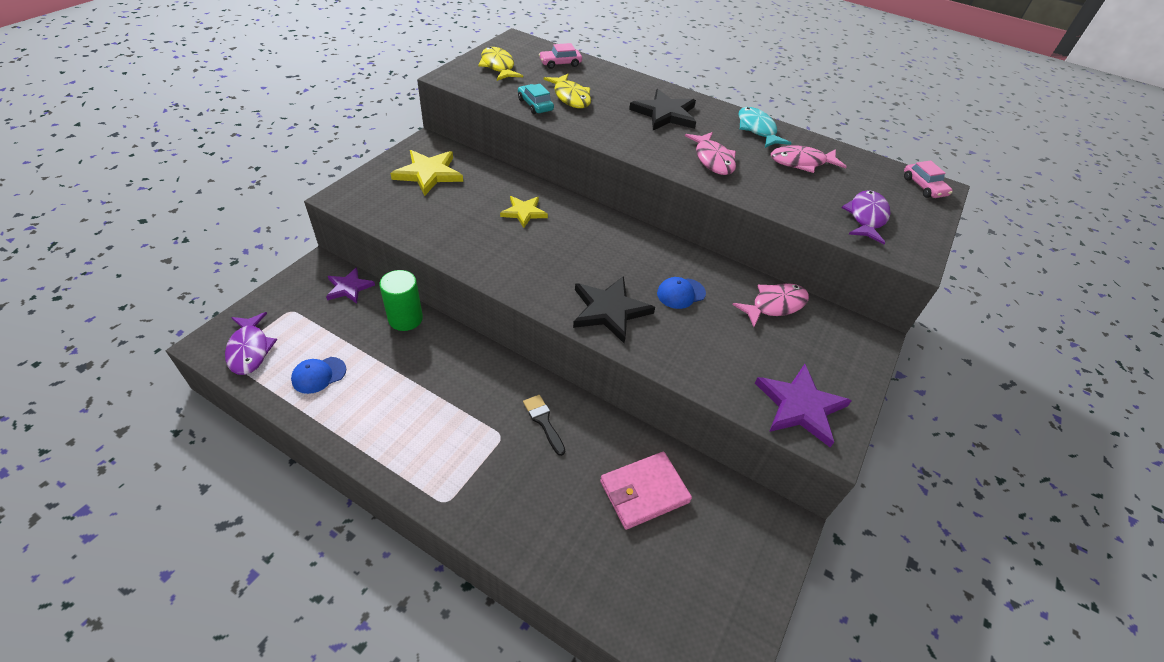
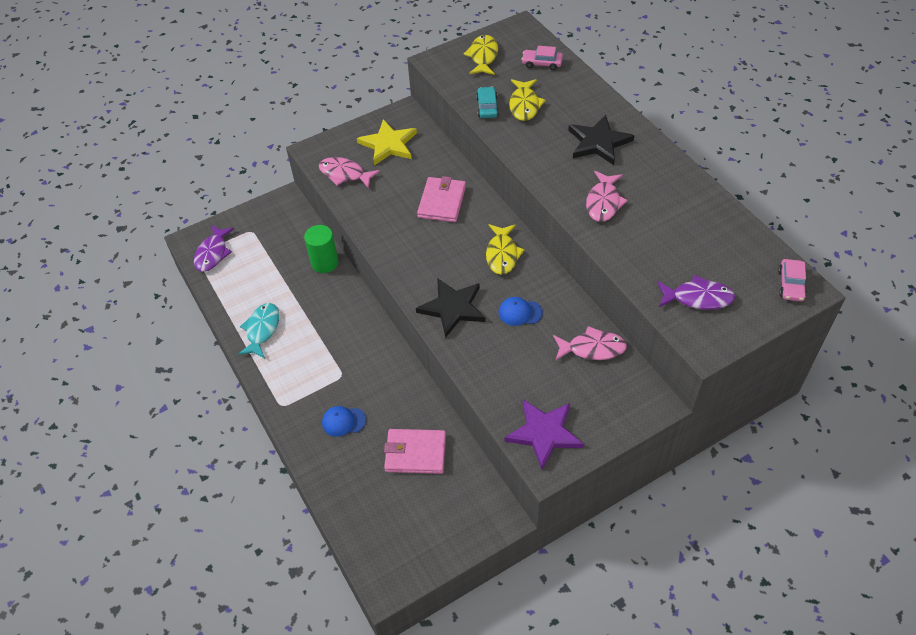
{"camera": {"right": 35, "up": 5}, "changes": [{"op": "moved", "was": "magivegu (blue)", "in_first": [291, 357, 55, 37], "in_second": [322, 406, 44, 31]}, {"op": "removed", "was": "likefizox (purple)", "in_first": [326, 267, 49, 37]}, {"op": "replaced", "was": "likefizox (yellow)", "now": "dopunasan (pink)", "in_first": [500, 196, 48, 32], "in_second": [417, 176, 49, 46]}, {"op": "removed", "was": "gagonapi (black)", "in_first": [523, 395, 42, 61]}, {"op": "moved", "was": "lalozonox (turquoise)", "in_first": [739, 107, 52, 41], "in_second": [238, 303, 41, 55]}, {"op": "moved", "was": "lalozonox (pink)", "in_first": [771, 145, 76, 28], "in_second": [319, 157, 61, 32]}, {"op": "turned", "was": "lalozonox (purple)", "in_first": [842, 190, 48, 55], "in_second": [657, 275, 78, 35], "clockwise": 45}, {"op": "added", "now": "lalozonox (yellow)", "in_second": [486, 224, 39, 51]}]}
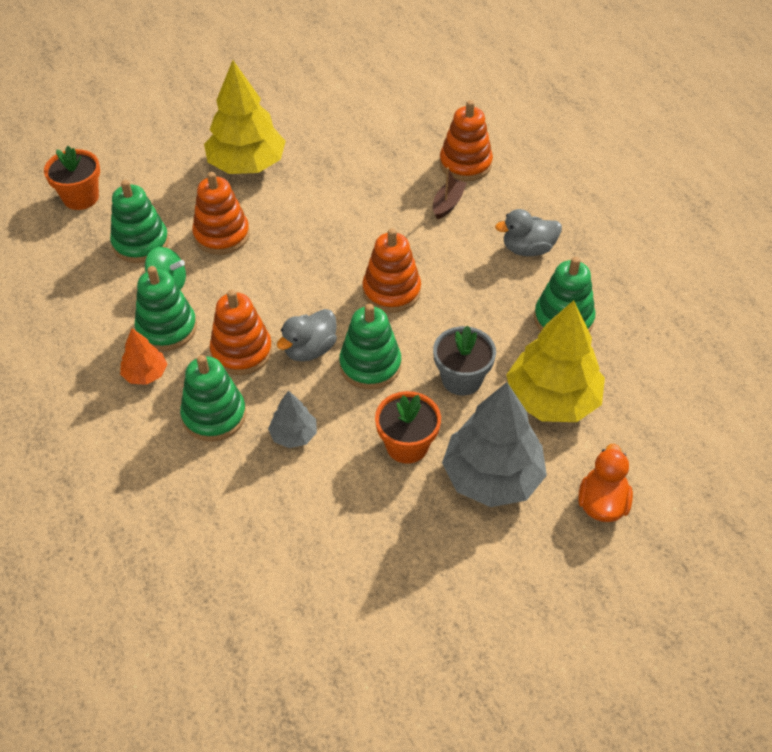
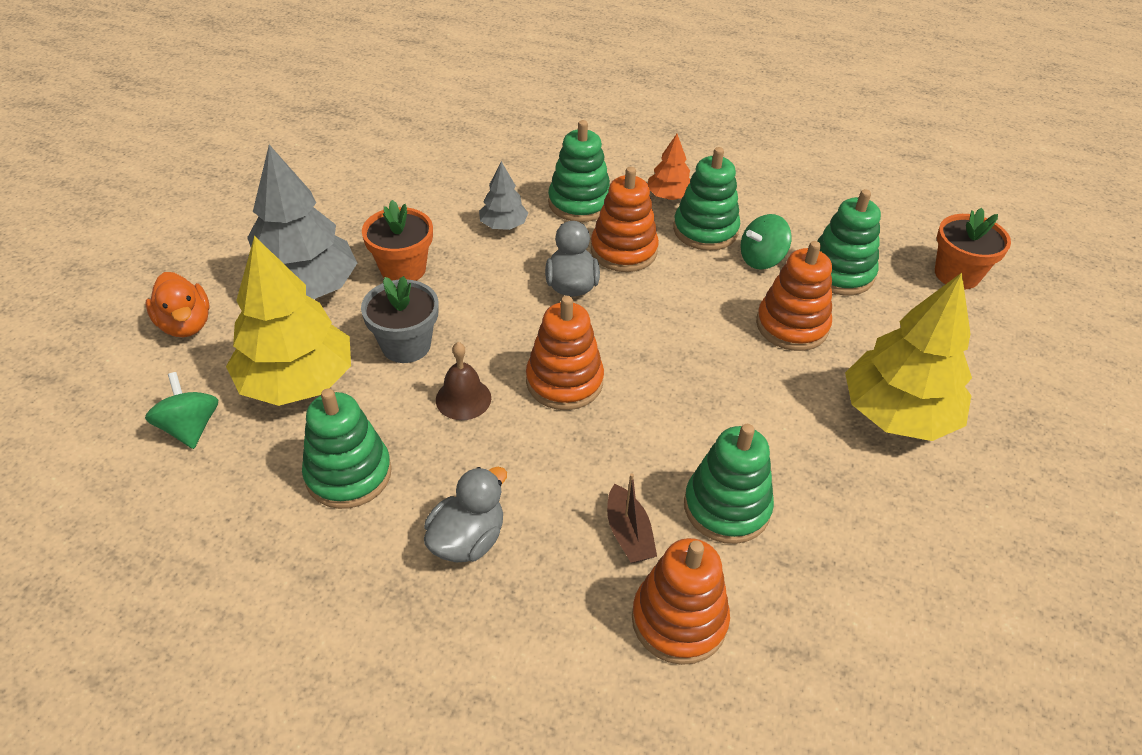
{"camera": {"right": 135, "up": -5}, "changes": [{"op": "moved", "was": "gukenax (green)", "in_first": [339, 304, 62, 85], "in_second": [684, 424, 90, 120]}, {"op": "added", "now": "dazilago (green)", "in_second": [145, 372, 73, 77]}, {"op": "added", "now": "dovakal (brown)", "in_second": [436, 342, 55, 78]}]}
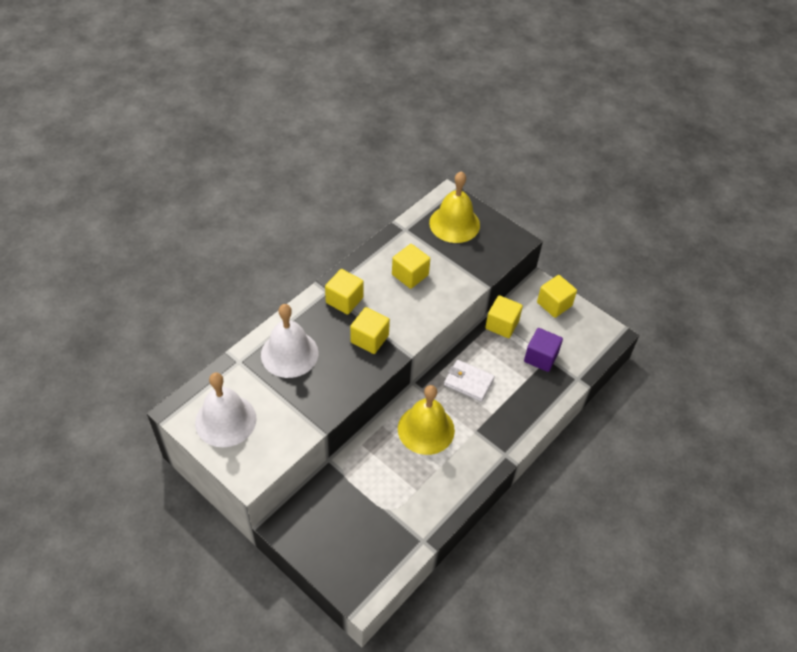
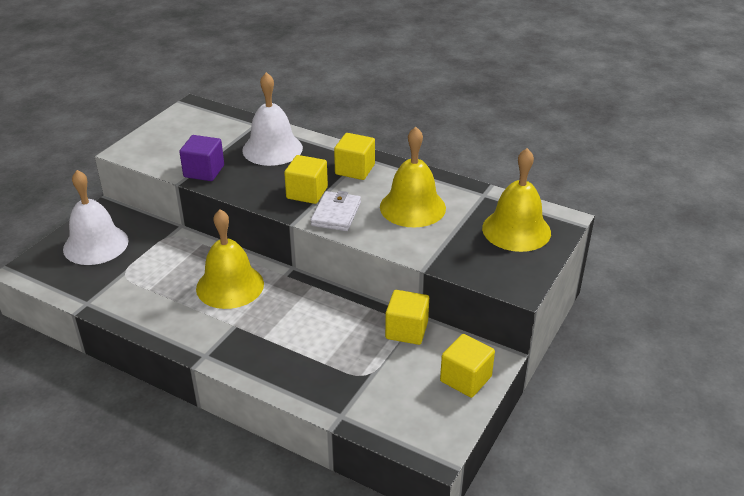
{"camera": {"right": 80, "up": -15}, "changes": [{"op": "moved", "was": "dovakal (white)", "in_first": [195, 373, 61, 74], "in_second": [63, 170, 65, 95]}, {"op": "replaced", "was": "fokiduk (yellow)", "now": "dovakal (yellow)", "in_first": [392, 244, 38, 45], "in_second": [380, 127, 66, 101]}, {"op": "moved", "was": "dopunasan (white)", "in_first": [444, 360, 51, 42], "in_second": [311, 191, 50, 40]}, {"op": "moved", "was": "fokiduk (purple)", "in_first": [524, 328, 39, 44], "in_second": [179, 135, 45, 46]}]}
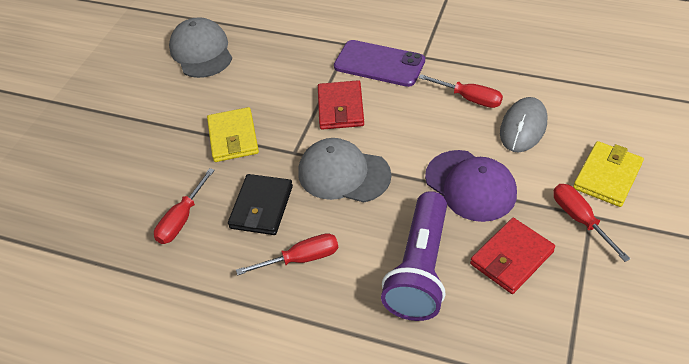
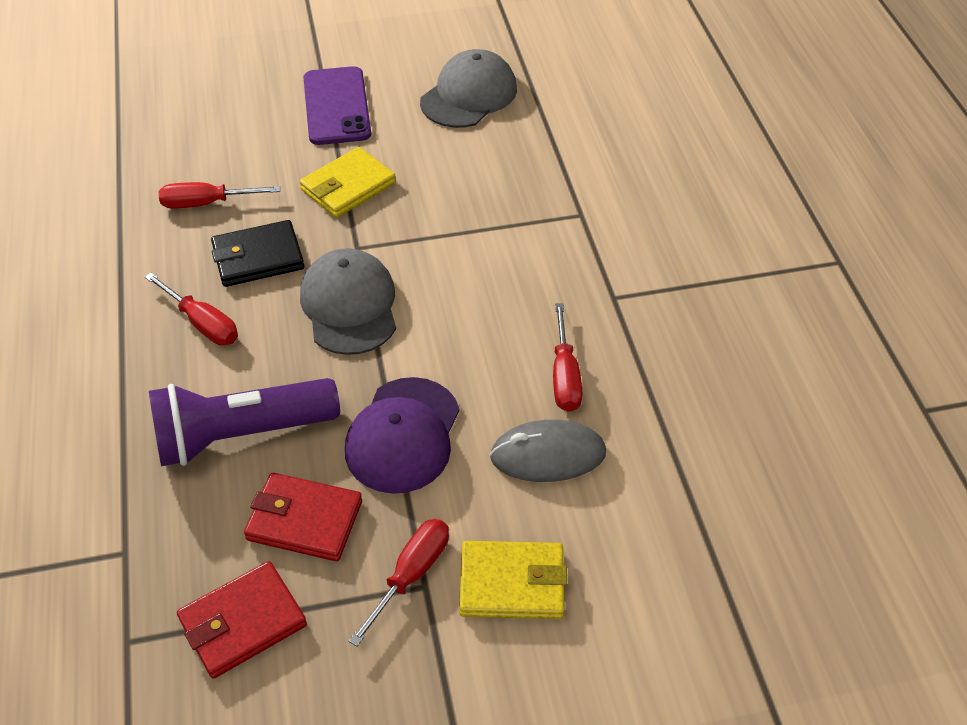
{"camera": {"right": 55, "up": 0}, "changes": [{"op": "moved", "was": "dopunasan (red)", "in_first": [318, 80, 46, 50], "in_second": [177, 561, 130, 118]}, {"op": "moved", "was": "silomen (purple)", "in_first": [334, 40, 91, 47], "in_second": [303, 66, 68, 79]}]}
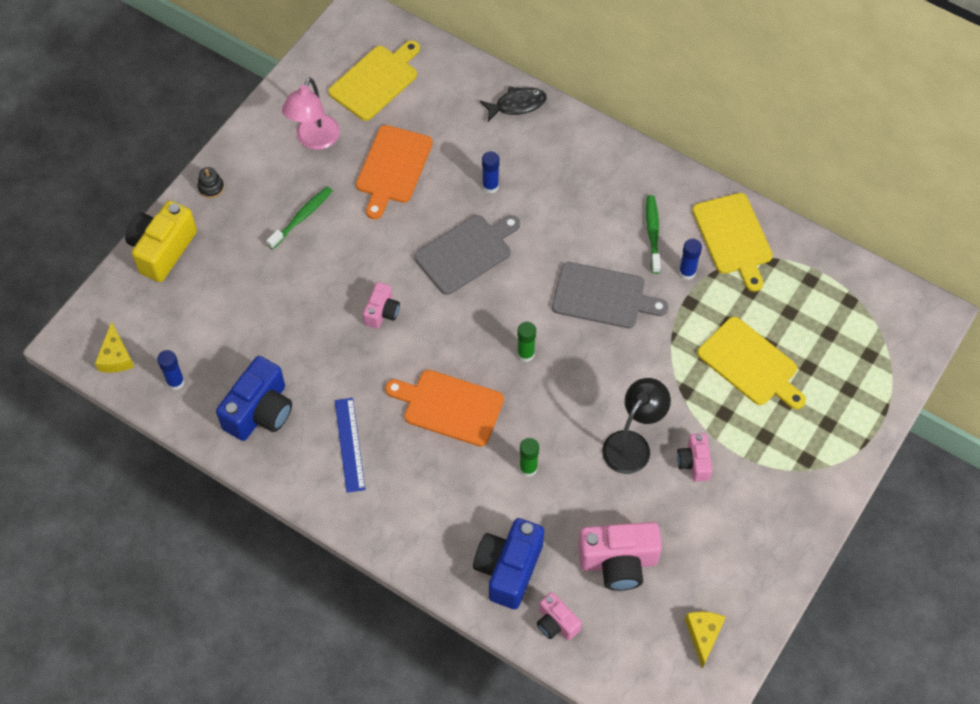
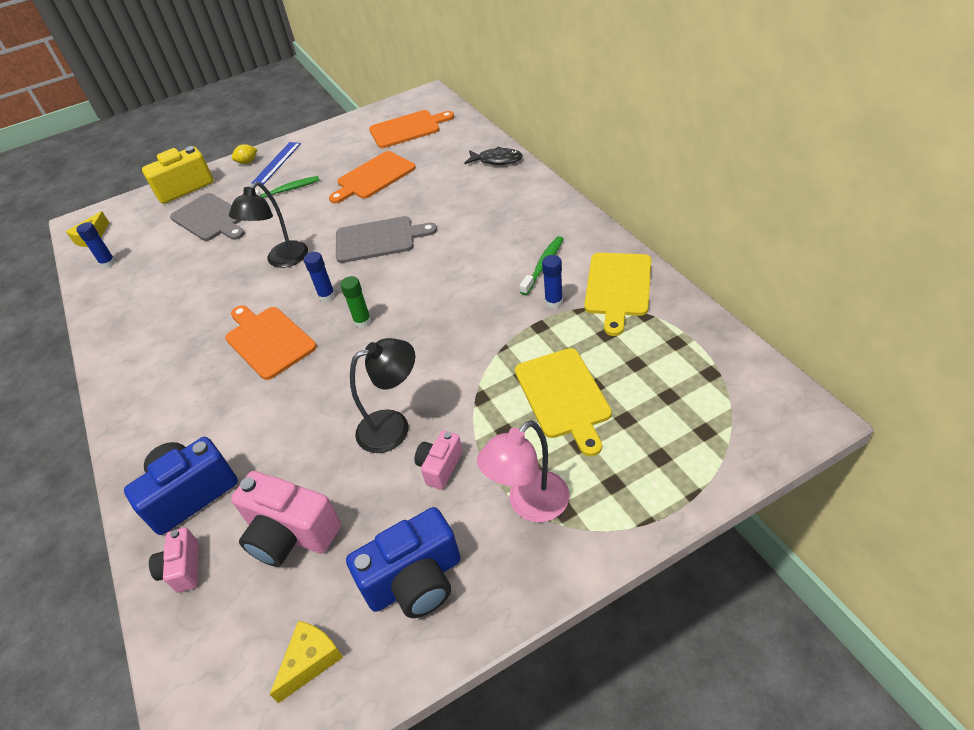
{"camera": {"right": 35, "up": -15}, "changes": [{"op": "replaced", "was": "gukenax (black)", "now": "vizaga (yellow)", "in_first": [197, 167, 27, 31], "in_second": [232, 144, 26, 20]}, {"op": "moved", "was": "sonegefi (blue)", "in_first": [216, 356, 76, 85], "in_second": [346, 507, 115, 111]}, {"op": "moved", "was": "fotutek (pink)", "in_first": [282, 77, 58, 73], "in_second": [477, 420, 93, 102]}, {"op": "recoloured", "was": "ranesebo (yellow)", "now": "ranesebo (orange)", "in_first": [328, 40, 92, 81], "in_second": [369, 110, 85, 38]}, {"op": "moved", "was": "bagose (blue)", "in_first": [335, 398, 30, 95], "in_second": [252, 142, 49, 43]}, {"op": "replaced", "was": "sonegefi (pink)", "now": "fotutek (black)", "in_first": [363, 282, 37, 47], "in_second": [229, 182, 79, 86]}, {"op": "moved", "was": "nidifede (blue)", "in_first": [482, 151, 17, 43], "in_second": [304, 252, 31, 50]}, {"op": "removed", "was": "nidifede (green)", "in_first": [519, 438, 20, 39]}, {"op": "moved", "was": "ranesebo (grey)", "in_first": [552, 262, 116, 66], "in_second": [170, 193, 75, 48]}]}
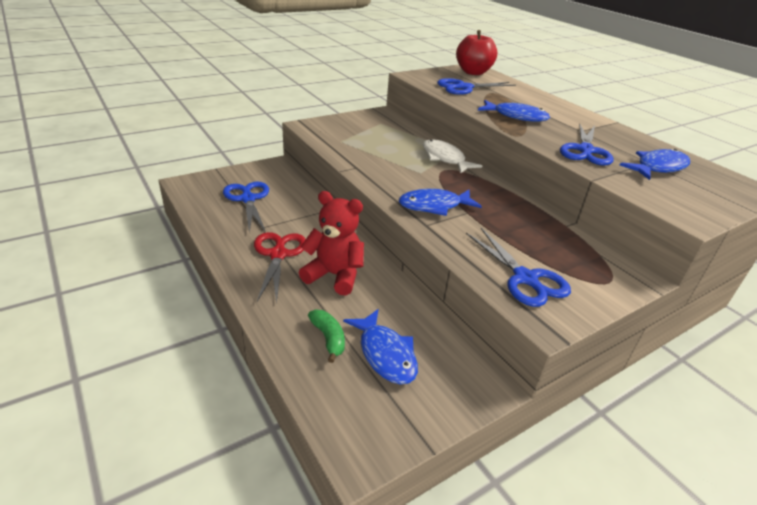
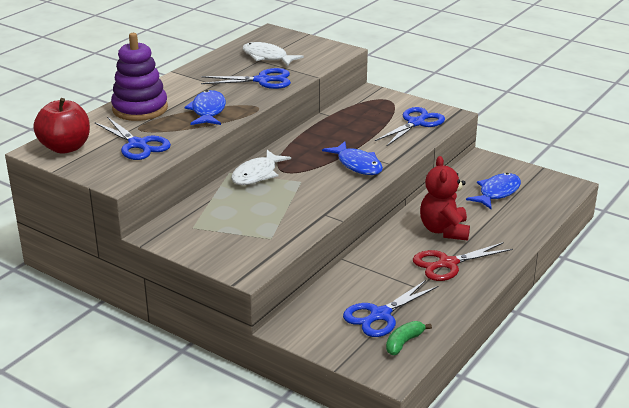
{"camera": {"right": -110, "up": -5}, "changes": [{"op": "moved", "was": "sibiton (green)", "in_first": [308, 310, 37, 53], "in_second": [386, 321, 46, 34]}, {"op": "recoloured", "was": "lalozonox (blue)", "now": "lalozonox (white)", "in_first": [620, 149, 70, 31], "in_second": [243, 42, 61, 24]}, {"op": "added", "now": "gukenax (purple)", "in_second": [111, 33, 57, 88]}]}
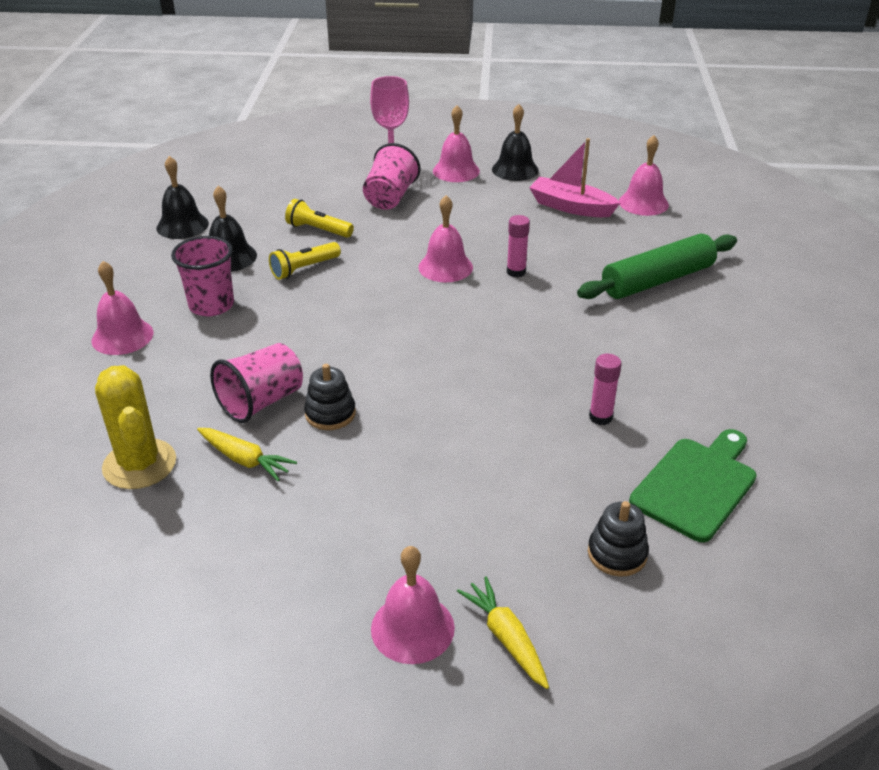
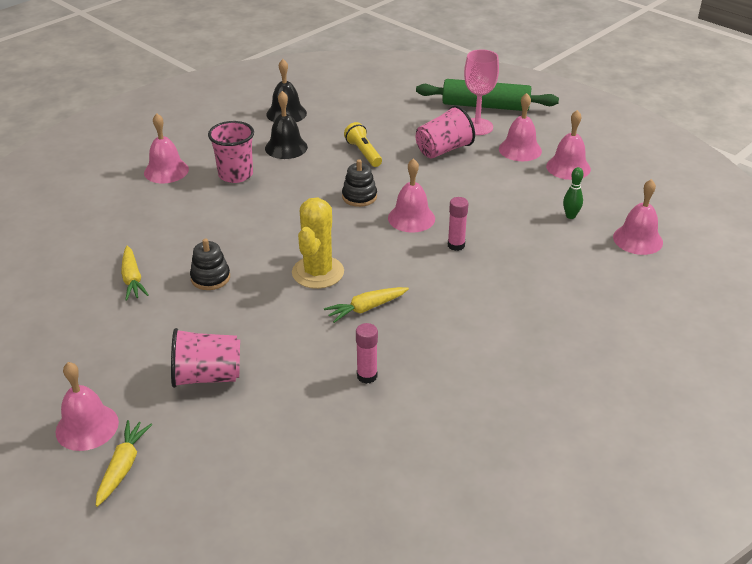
{"camera": {"right": 40, "up": 0}, "changes": [{"op": "moved", "was": "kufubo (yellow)", "in_first": [95, 365, 81, 124], "in_second": [292, 198, 52, 91]}, {"op": "moved", "was": "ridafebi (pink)", "in_first": [210, 343, 93, 80], "in_second": [171, 328, 69, 60]}, {"op": "removed", "was": "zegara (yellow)", "in_first": [269, 242, 72, 38]}, {"op": "recoloured", "was": "dovakal (black)", "now": "dovakal (pink)", "in_first": [492, 104, 47, 77], "in_second": [546, 110, 45, 70]}, {"op": "replaced", "was": "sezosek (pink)", "now": "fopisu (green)", "in_first": [529, 138, 91, 79], "in_second": [563, 167, 21, 52]}, {"op": "moved", "was": "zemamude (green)", "in_first": [577, 233, 160, 66], "in_second": [416, 79, 143, 32]}, {"op": "moved", "was": "gukenax (black)", "in_first": [588, 501, 61, 76], "in_second": [342, 159, 35, 48]}, {"op": "removed", "was": "ranesebo (green)", "in_first": [629, 429, 128, 113]}, {"op": "added", "now": "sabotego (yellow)", "in_second": [324, 287, 85, 36]}]}
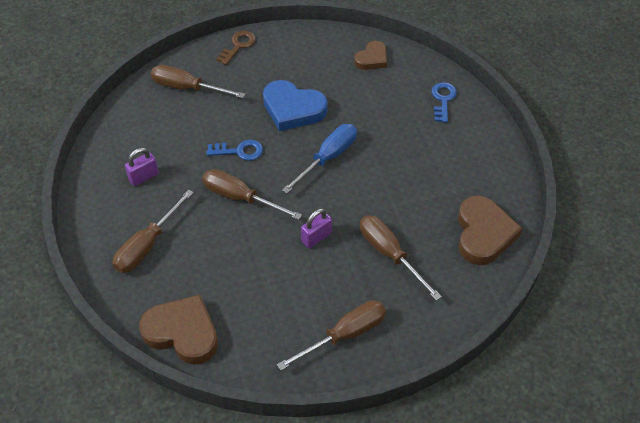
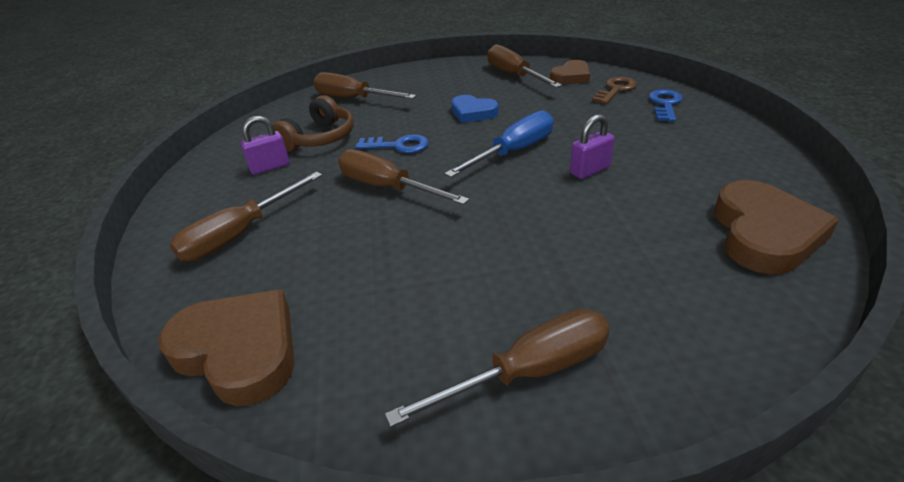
{"camera": {"right": 10, "up": -15}, "changes": [{"op": "moved", "was": "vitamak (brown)", "in_first": [216, 31, 40, 34], "in_second": [592, 77, 45, 27]}, {"op": "resized", "was": "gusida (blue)", "in_first": [263, 80, 65, 51], "in_second": [451, 95, 48, 28], "ratio": 0.6}, {"op": "moved", "was": "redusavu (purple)", "in_first": [301, 209, 31, 39], "in_second": [570, 114, 45, 65]}, {"op": "moved", "was": "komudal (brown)", "in_first": [360, 215, 82, 86], "in_second": [487, 44, 75, 44]}, {"op": "added", "now": "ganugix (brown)", "in_second": [273, 95, 81, 57]}]}
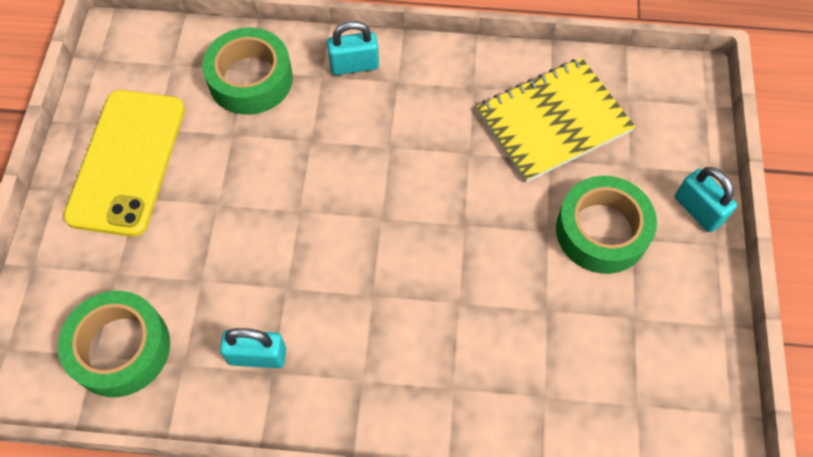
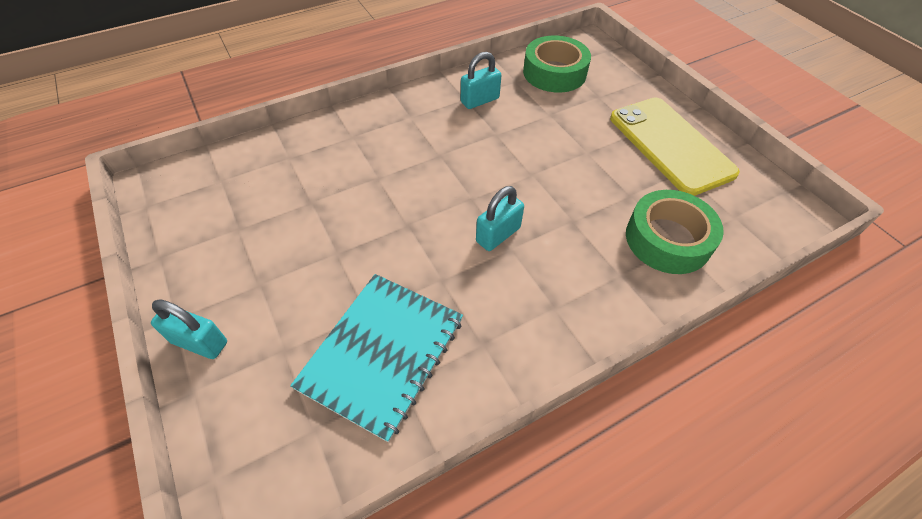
{"camera": {"right": 145, "up": -10}, "changes": [{"op": "moved", "was": "redusavu (turquoise)", "in_first": [327, 21, 52, 54], "in_second": [476, 186, 48, 65]}, {"op": "recoloured", "was": "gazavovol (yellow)", "now": "gazavovol (turquoise)", "in_first": [476, 58, 159, 125], "in_second": [290, 274, 173, 168]}, {"op": "removed", "was": "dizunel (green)", "in_first": [556, 176, 101, 98]}]}
